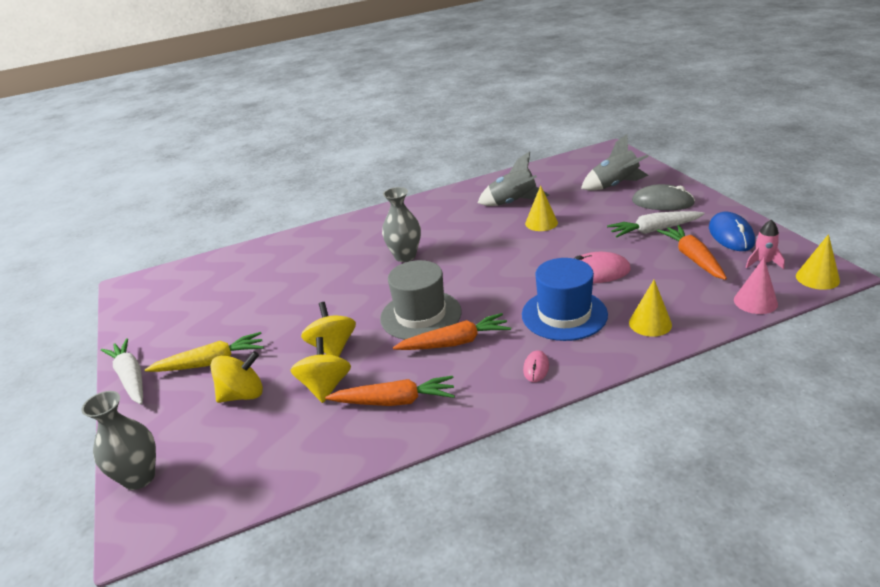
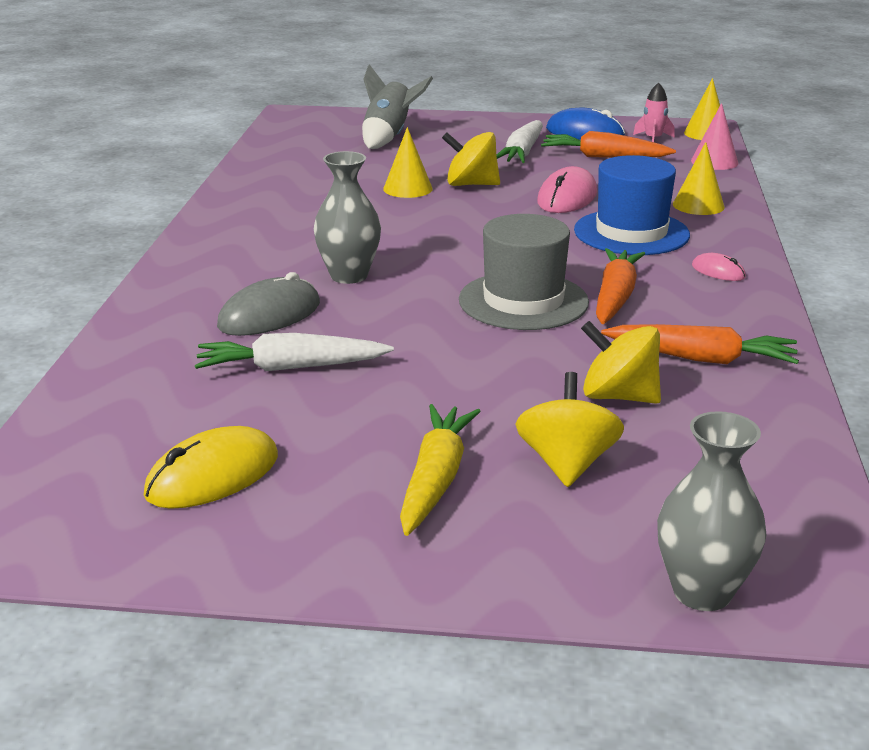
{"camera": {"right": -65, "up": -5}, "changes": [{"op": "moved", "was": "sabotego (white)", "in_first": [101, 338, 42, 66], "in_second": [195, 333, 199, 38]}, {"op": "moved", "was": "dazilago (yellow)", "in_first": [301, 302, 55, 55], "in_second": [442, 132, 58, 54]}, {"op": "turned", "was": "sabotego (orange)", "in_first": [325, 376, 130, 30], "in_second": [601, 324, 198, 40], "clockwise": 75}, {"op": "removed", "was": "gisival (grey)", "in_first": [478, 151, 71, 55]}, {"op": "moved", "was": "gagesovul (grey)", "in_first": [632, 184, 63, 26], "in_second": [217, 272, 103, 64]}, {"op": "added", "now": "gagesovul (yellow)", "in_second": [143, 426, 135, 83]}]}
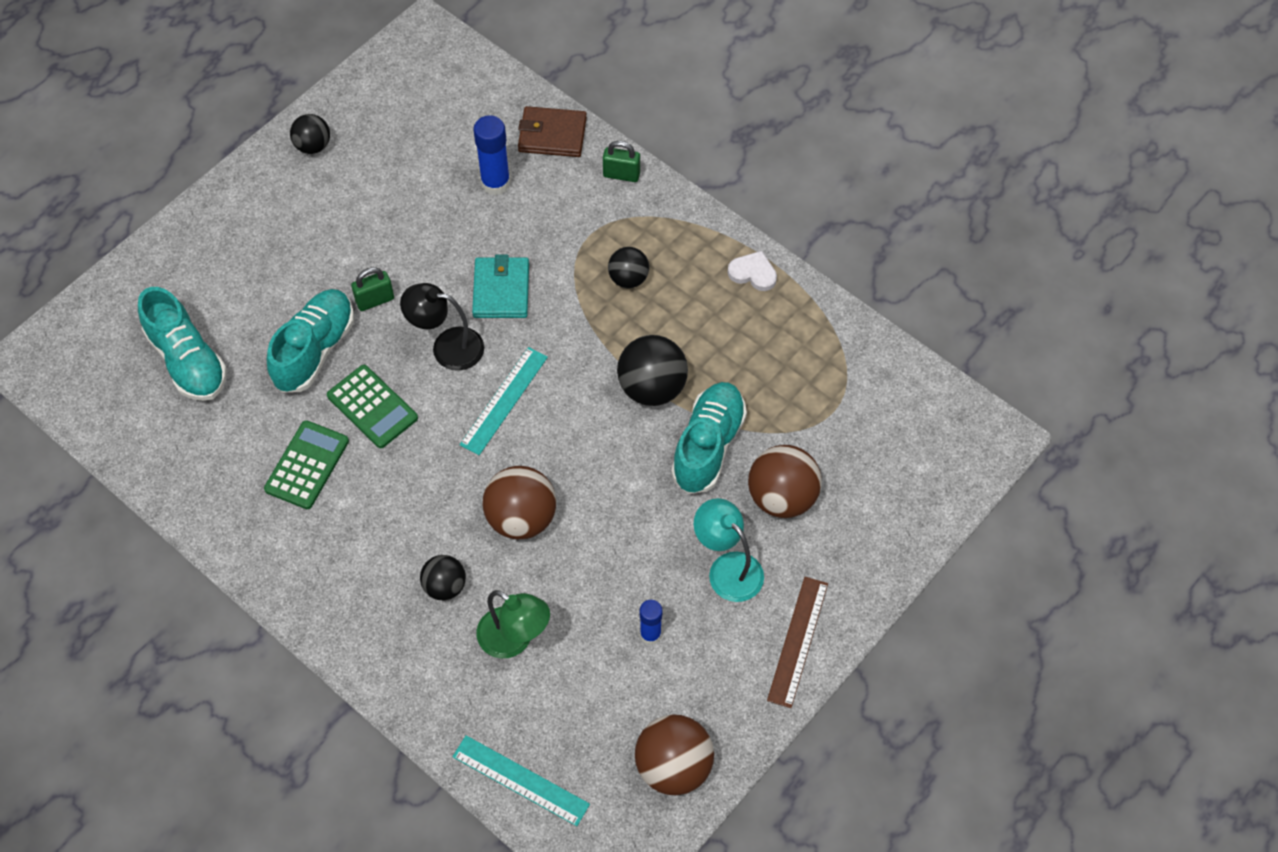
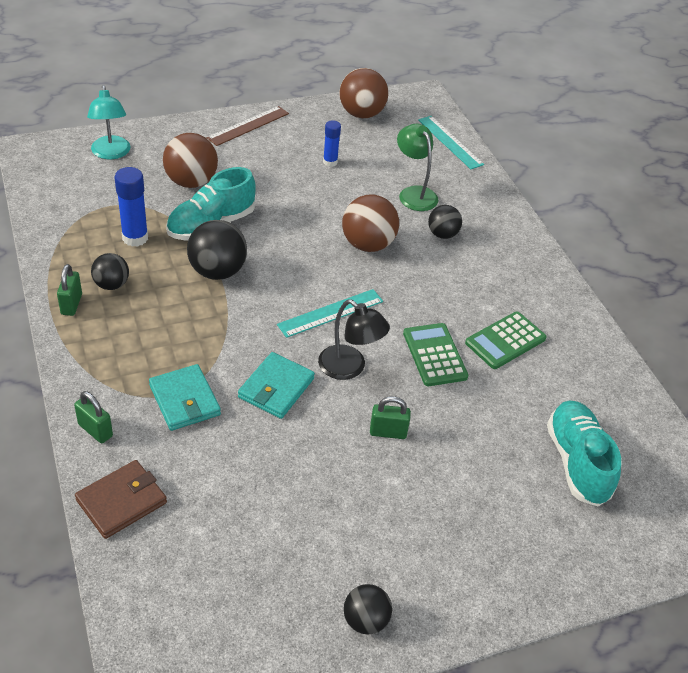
{"camera": {"right": -155, "up": -15}, "changes": [{"op": "removed", "was": "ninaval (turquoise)", "in_first": [267, 289, 87, 104]}, {"op": "moved", "was": "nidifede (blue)", "in_first": [473, 115, 37, 80], "in_second": [115, 167, 33, 80]}, {"op": "turned", "was": "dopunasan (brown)", "in_first": [518, 106, 69, 51], "in_second": [75, 460, 92, 79], "clockwise": -75}, {"op": "moved", "was": "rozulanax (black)", "in_first": [608, 247, 41, 41], "in_second": [91, 253, 38, 37]}, {"op": "moved", "was": "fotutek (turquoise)", "in_first": [694, 498, 70, 104], "in_second": [87, 85, 43, 74]}, {"op": "replaced", "was": "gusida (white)", "now": "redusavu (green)", "in_first": [728, 251, 49, 40], "in_second": [57, 264, 25, 52]}, {"op": "added", "now": "dopunasan (turquoise)", "in_second": [149, 364, 72, 67]}]}
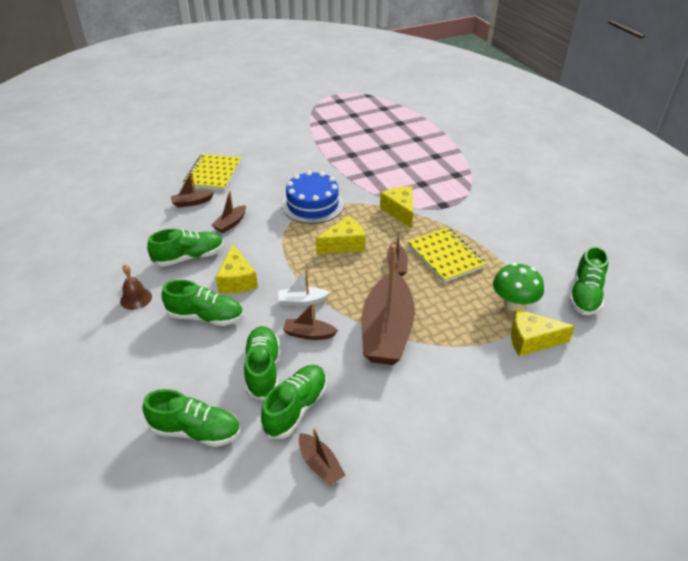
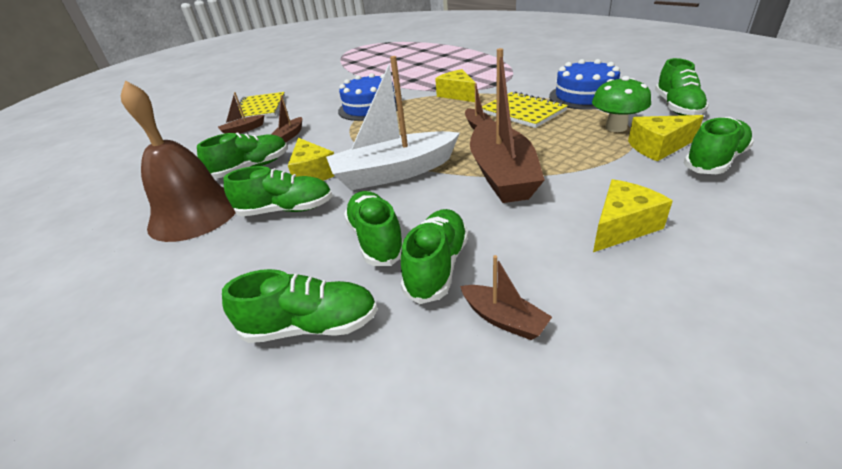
{"camera": {"right": -10, "up": -5}, "changes": [{"op": "resized", "was": "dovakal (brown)", "in_first": [120, 264, 32, 46], "in_second": [121, 80, 115, 162], "ratio": 2.34}, {"op": "resized", "was": "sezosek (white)", "in_first": [278, 269, 52, 37], "in_second": [326, 56, 134, 134], "ratio": 2.24}, {"op": "removed", "was": "sezosek (brown)", "in_first": [283, 303, 55, 37]}, {"op": "moved", "was": "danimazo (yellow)", "in_first": [316, 216, 49, 38], "in_second": [593, 179, 80, 73]}, {"op": "added", "now": "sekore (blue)", "in_second": [549, 59, 71, 51]}, {"op": "added", "now": "ninaval (green)", "in_second": [684, 117, 70, 57]}]}
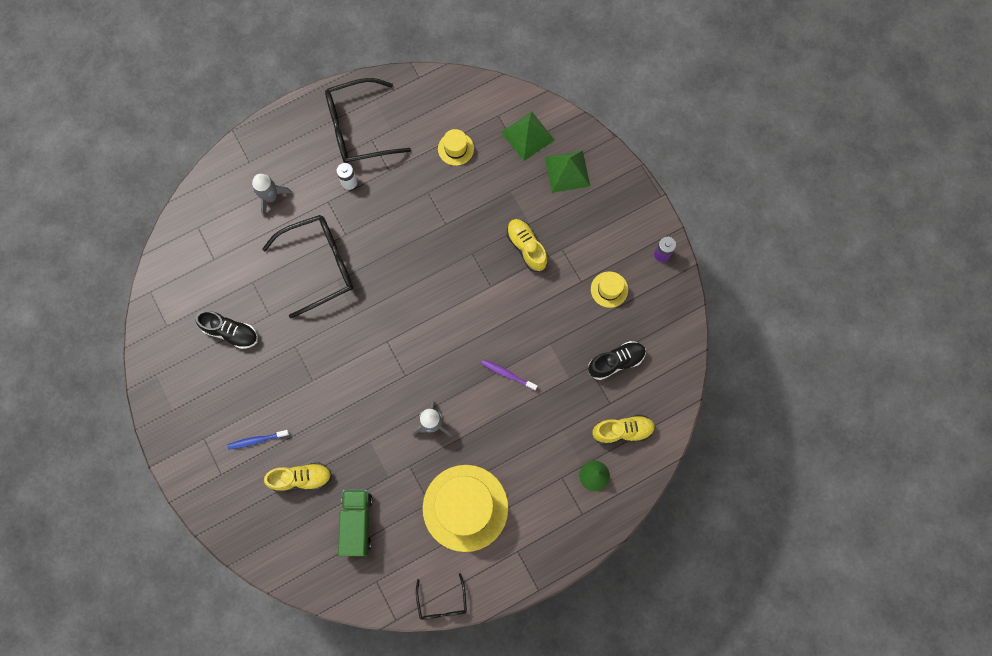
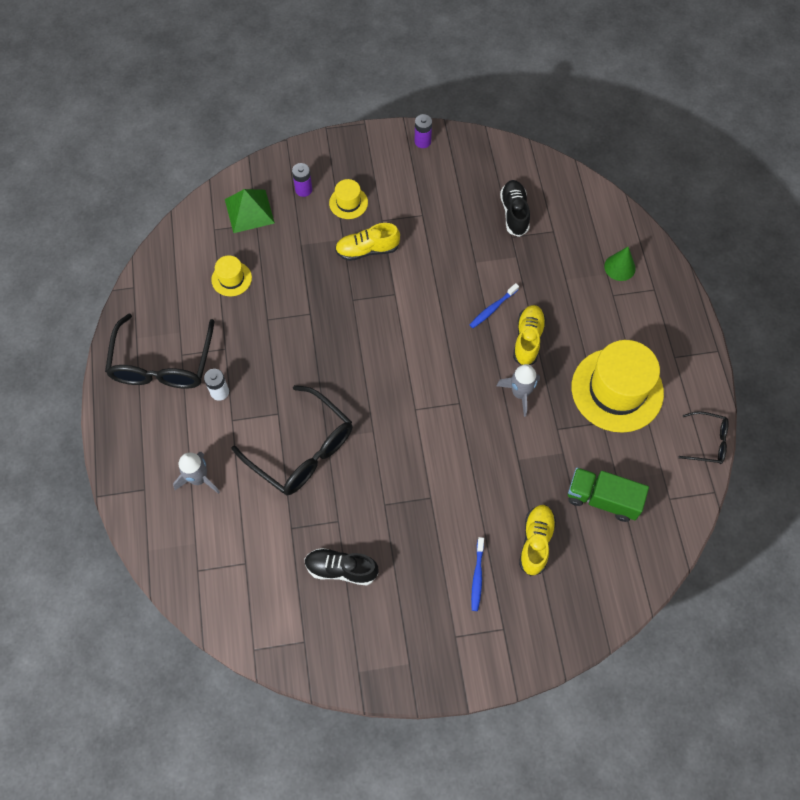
{"camera": {"right": -70, "up": -10}, "changes": [{"op": "turned", "was": "ninaval (black)", "in_first": [195, 311, 63, 38], "in_second": [305, 548, 74, 38], "clockwise": -120}, {"op": "turned", "was": "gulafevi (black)", "in_first": [262, 215, 91, 104], "in_second": [231, 385, 121, 110], "clockwise": 135}, {"op": "recoloured", "was": "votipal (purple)", "now": "votipal (blue)", "in_first": [481, 359, 56, 32], "in_second": [469, 283, 50, 45]}, {"op": "replaced", "was": "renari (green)", "now": "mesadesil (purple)", "in_first": [545, 151, 45, 42], "in_second": [292, 163, 20, 34]}, {"op": "moved", "was": "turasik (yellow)", "in_first": [591, 272, 37, 36], "in_second": [329, 179, 39, 40]}, {"op": "moved", "was": "ninaval (yellow)", "in_first": [592, 415, 63, 30], "in_second": [513, 305, 33, 60]}]}
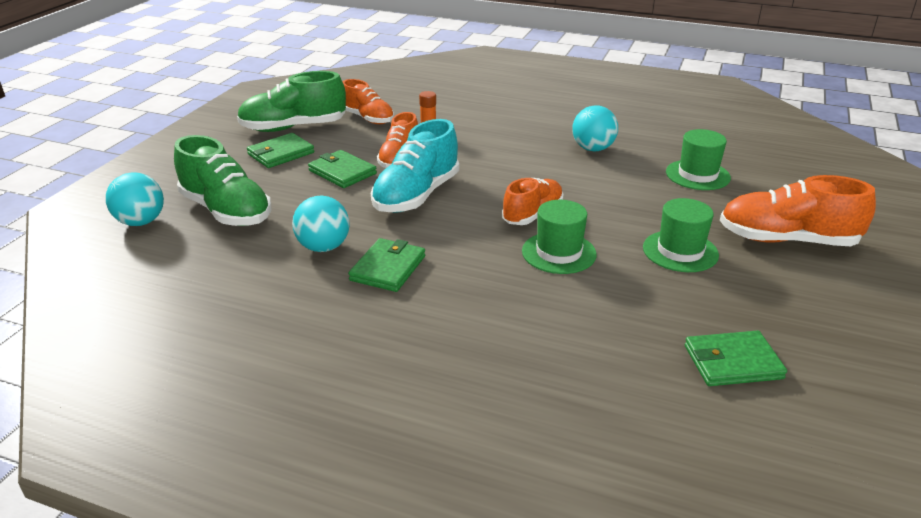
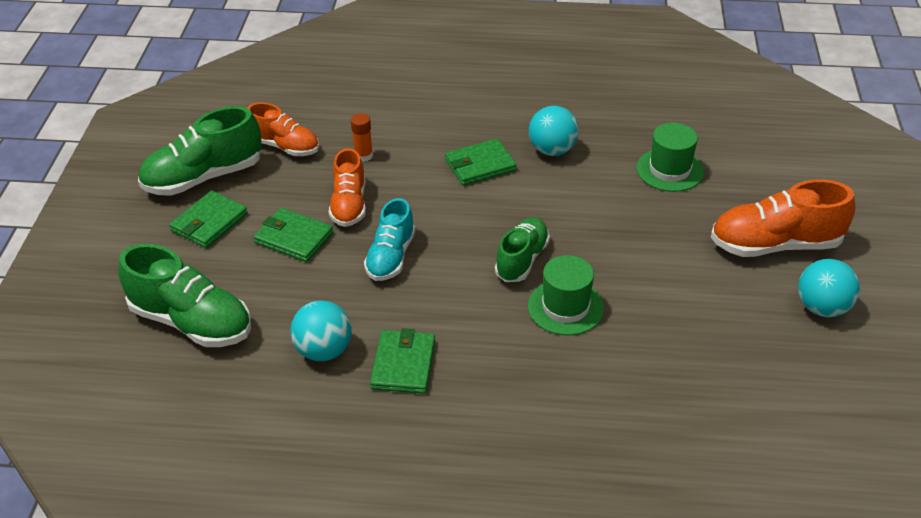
{"camera": {"right": -15, "up": 10}, "changes": [{"op": "moved", "was": "rozulanax (turquoise)", "in_first": [106, 172, 58, 54], "in_second": [798, 259, 62, 58]}, {"op": "resized", "was": "ninaval (turquoise)", "in_first": [371, 119, 88, 94], "in_second": [364, 198, 51, 83], "ratio": 0.65}, {"op": "recoloured", "was": "ninaval (orange)", "now": "ninaval (green)", "in_first": [502, 178, 61, 47], "in_second": [495, 217, 55, 65]}, {"op": "removed", "was": "turasik (green)", "in_first": [643, 198, 76, 74]}, {"op": "moved", "was": "dopunasan (green)", "in_first": [685, 331, 102, 55], "in_second": [445, 139, 72, 47]}]}
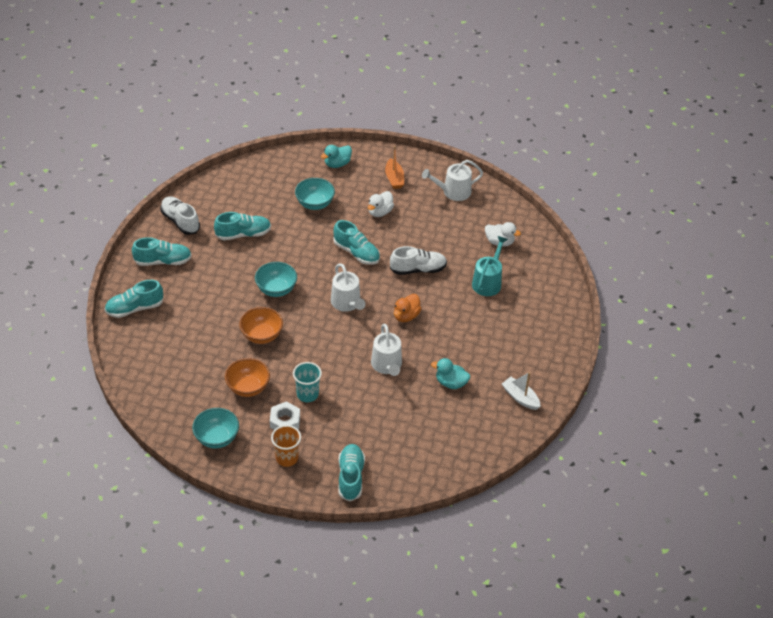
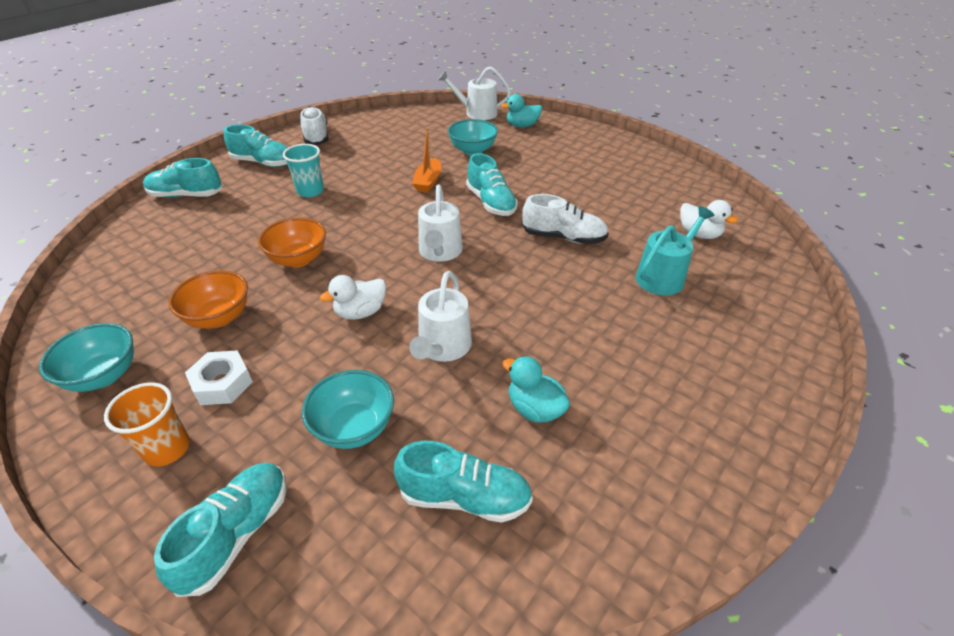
{"camera": {"right": 25, "up": -5}, "changes": [{"op": "moved", "was": "ninaval (turquoise)", "in_first": [214, 212, 57, 28], "in_second": [394, 441, 139, 82]}, {"op": "moved", "was": "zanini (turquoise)", "in_first": [255, 262, 42, 35], "in_second": [302, 370, 92, 79]}, {"op": "moved", "was": "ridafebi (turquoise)", "in_first": [293, 362, 29, 40], "in_second": [283, 144, 41, 53]}, {"op": "moved", "was": "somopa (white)", "in_first": [368, 191, 26, 26], "in_second": [320, 275, 66, 45]}, {"op": "moved", "was": "sezosek (orange)", "in_first": [385, 146, 19, 43], "in_second": [412, 128, 29, 65]}, {"op": "removed", "was": "somopa (orange)", "in_first": [394, 294, 28, 28]}, {"op": "moved", "was": "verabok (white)", "in_first": [422, 160, 61, 41], "in_second": [438, 67, 73, 53]}, {"op": "removed", "was": "sezosek (white)", "in_first": [502, 372, 39, 38]}]}
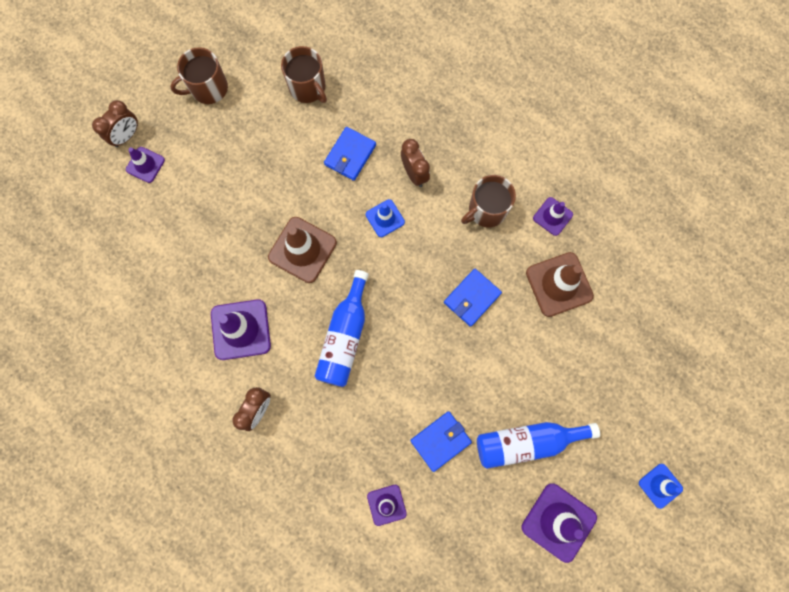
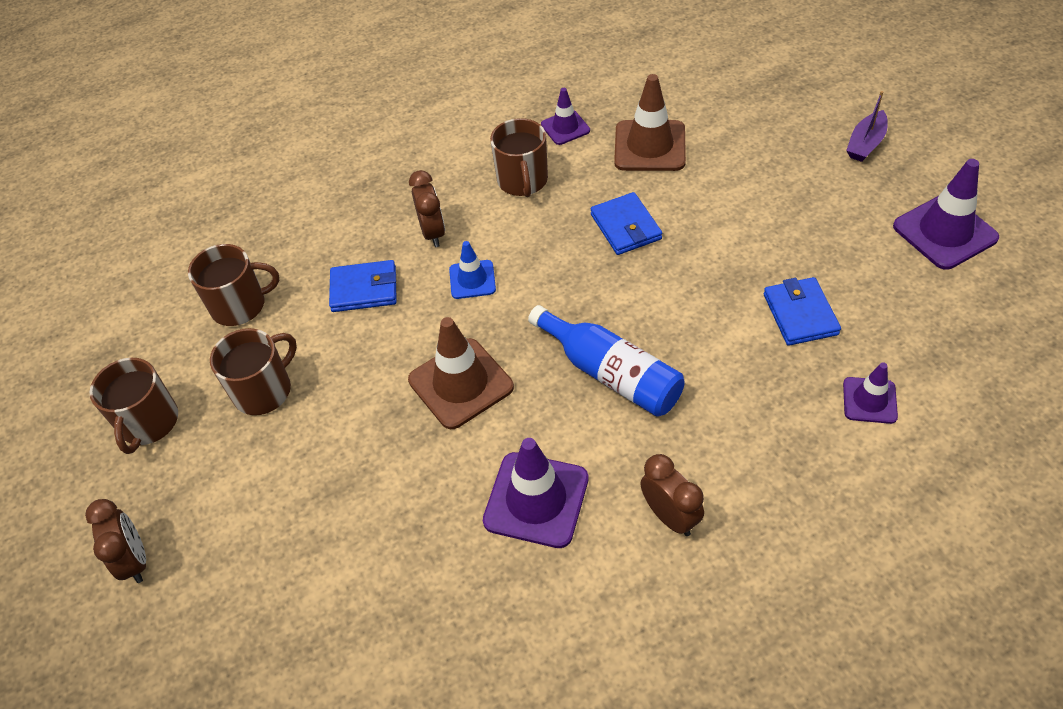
{"camera": {"right": -60, "up": -25}, "changes": [{"op": "removed", "was": "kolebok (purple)", "in_first": [126, 147, 39, 36]}, {"op": "turned", "was": "dopunasan (blue)", "in_first": [324, 127, 52, 54], "in_second": [329, 260, 68, 52], "clockwise": -60}, {"op": "turned", "was": "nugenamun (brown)", "in_first": [401, 139, 29, 48], "in_second": [409, 170, 36, 77], "clockwise": 75}, {"op": "removed", "was": "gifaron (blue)", "in_first": [477, 422, 123, 47]}, {"op": "removed", "was": "kolebok (blue)", "in_first": [639, 464, 44, 45]}, {"op": "added", "now": "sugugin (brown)", "in_second": [210, 328, 87, 87]}, {"op": "added", "now": "sezosek (purple)", "in_second": [846, 91, 42, 71]}]}
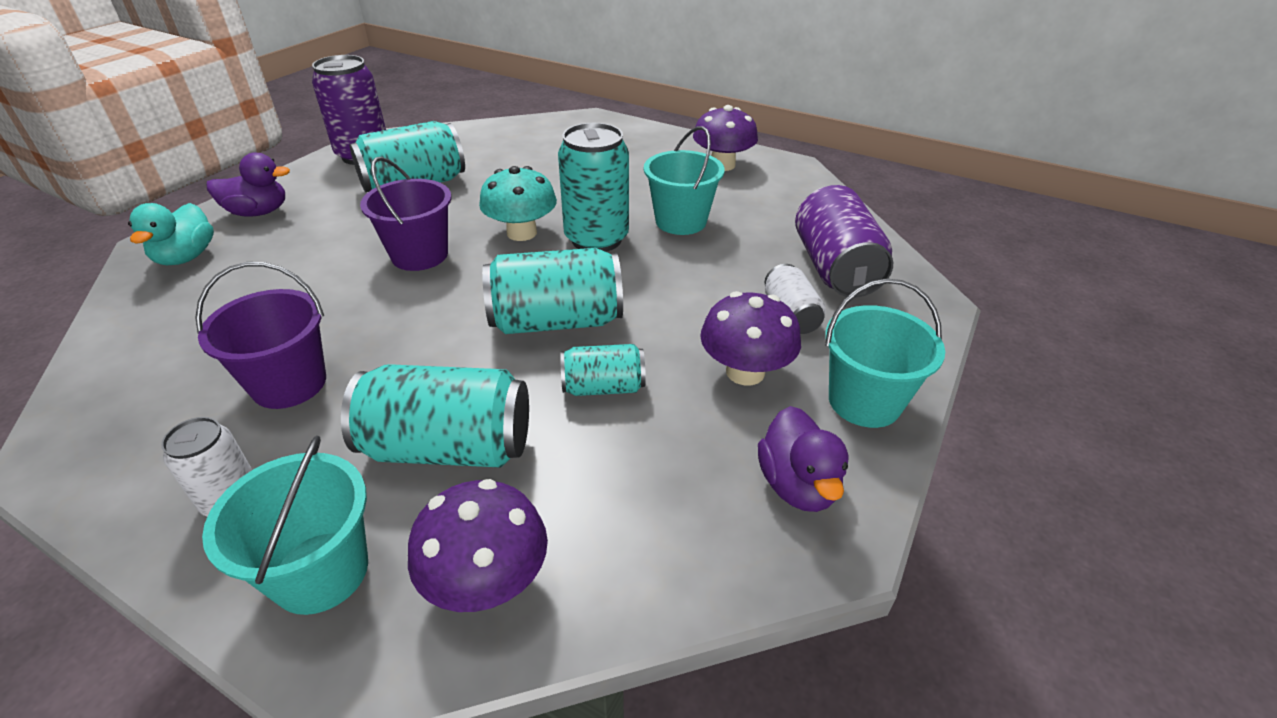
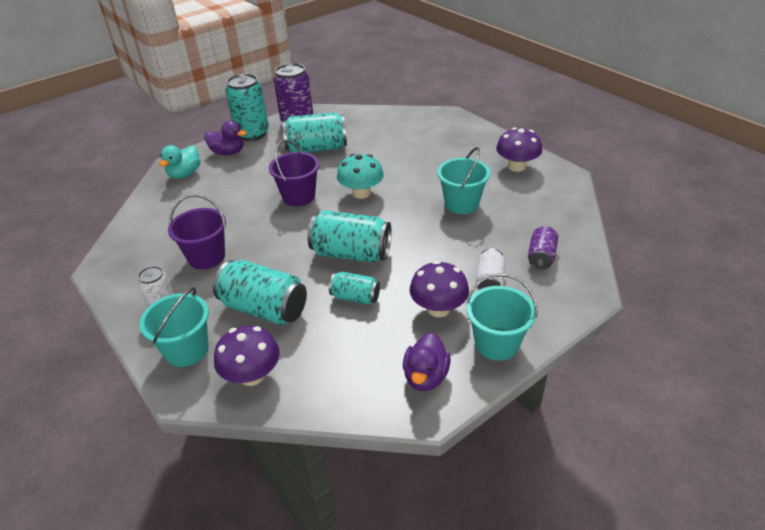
{"camera": {"right": 25, "up": 0}, "changes": [{"op": "moved", "was": "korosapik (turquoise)", "in_first": [558, 123, 71, 129], "in_second": [226, 74, 43, 67]}, {"op": "resized", "was": "korosapik (purple)", "in_first": [795, 185, 98, 112], "in_second": [528, 226, 30, 44], "ratio": 0.57}]}
